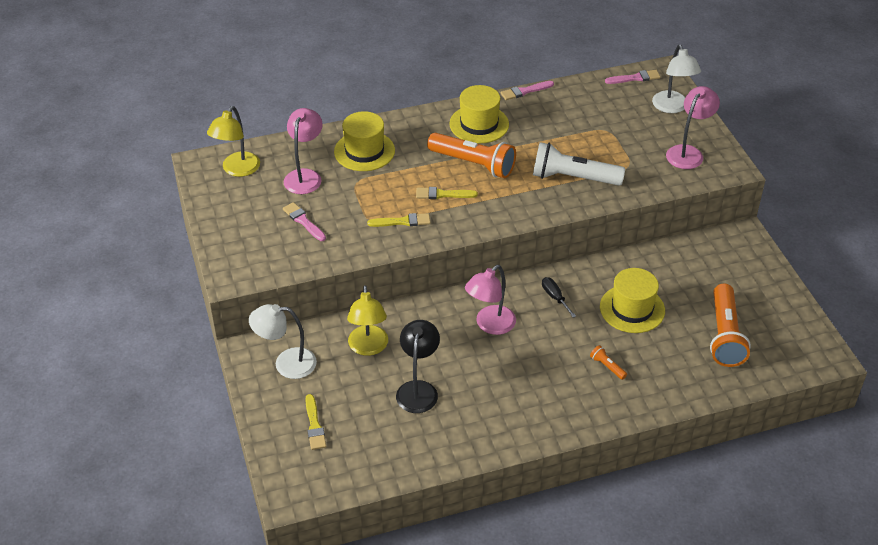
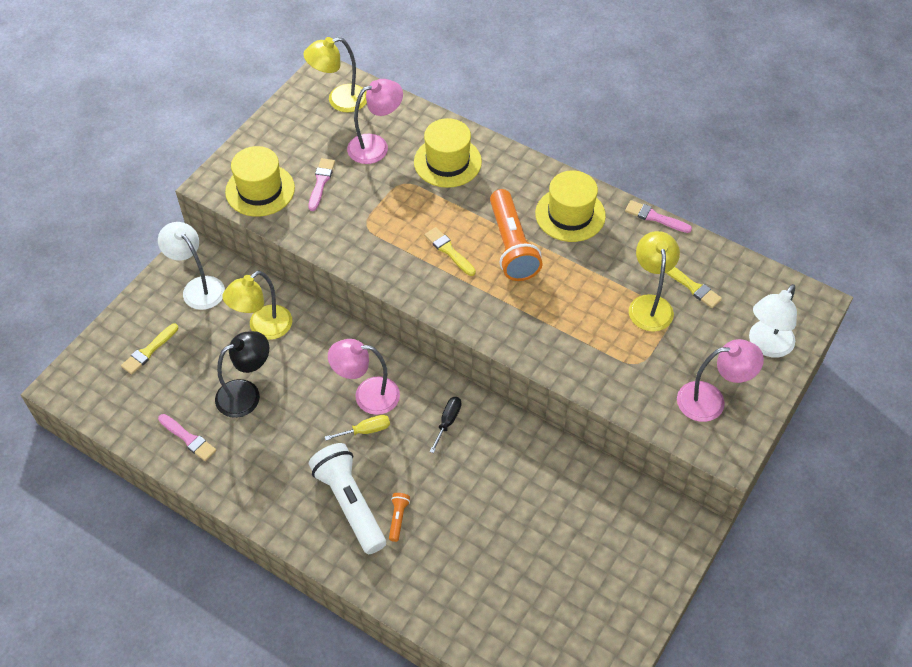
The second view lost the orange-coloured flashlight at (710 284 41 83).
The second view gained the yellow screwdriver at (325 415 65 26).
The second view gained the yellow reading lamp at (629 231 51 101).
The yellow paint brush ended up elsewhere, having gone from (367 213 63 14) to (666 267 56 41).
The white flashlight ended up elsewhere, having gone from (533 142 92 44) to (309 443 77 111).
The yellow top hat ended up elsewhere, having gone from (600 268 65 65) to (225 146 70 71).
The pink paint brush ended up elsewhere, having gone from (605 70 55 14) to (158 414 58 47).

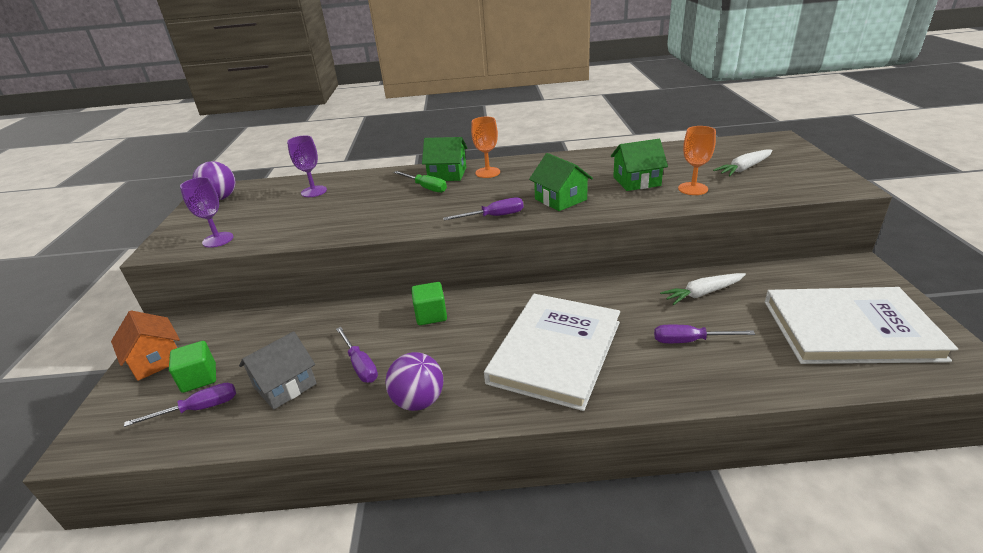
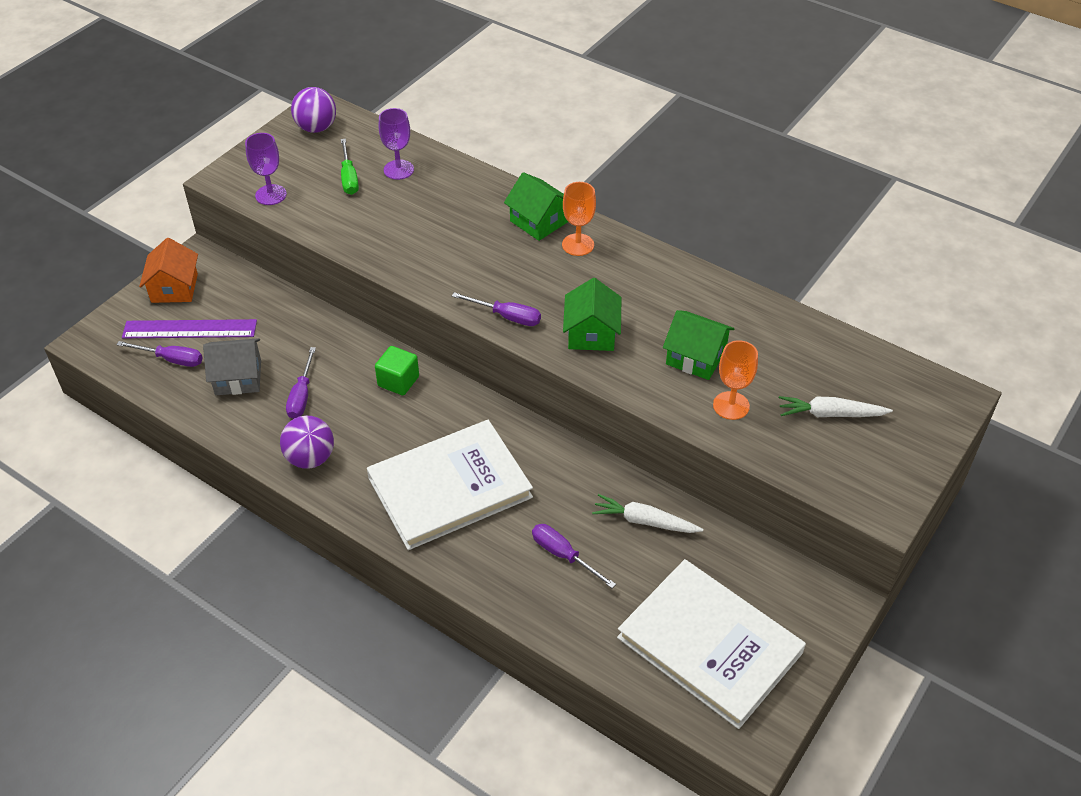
The emerald screwdriver ended up elsewhere, having gone from (394 171 53 22) to (341 139 18 56).
Where the emerald solid cube stood at (169 341 47 52), the violet measuring stick came to stand at (122 319 135 19).

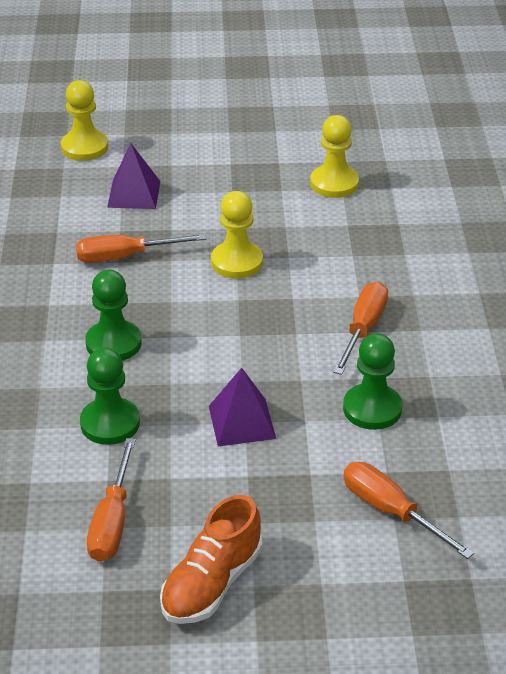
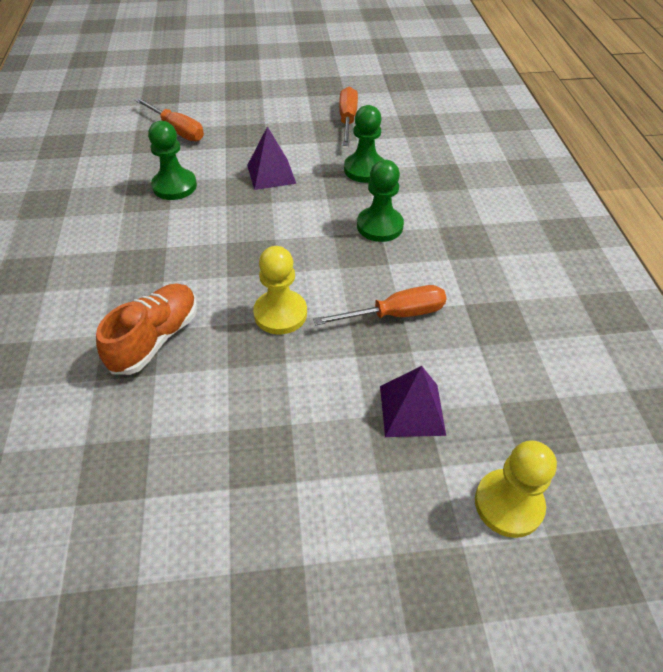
The second view lost the yellow chess pawn at (310 115 49 83).
The second view lost the orange-coloured screwdriver at (333 282 55 93).
The orange-coloured lace-up shoe ended up elsewhere, having gone from (160 495 103 129) to (96 283 101 92).

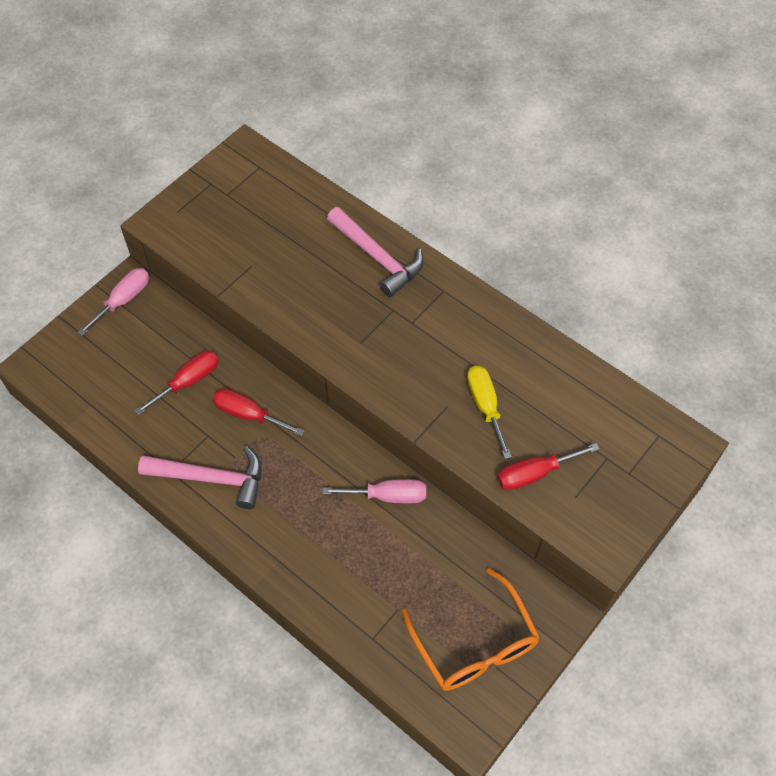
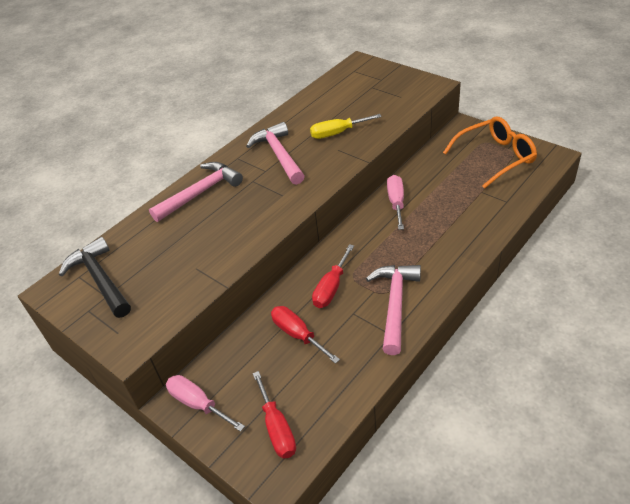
The second view gained the black claw hammer at (59 237 72 81).
The second view gained the pink claw hammer at (246 122 59 63).
The scarlet screwdriver ended up elsewhere, having gone from (497 443 102 47) to (253 371 43 88).

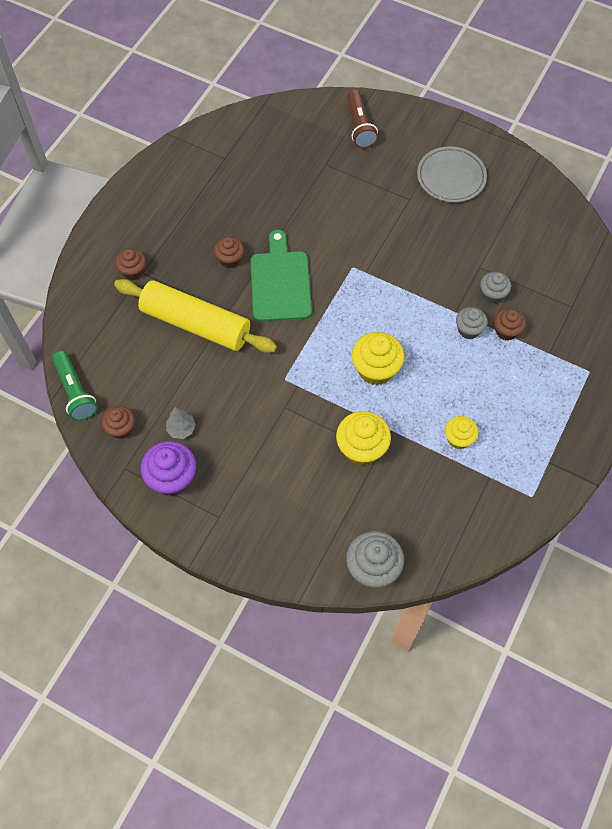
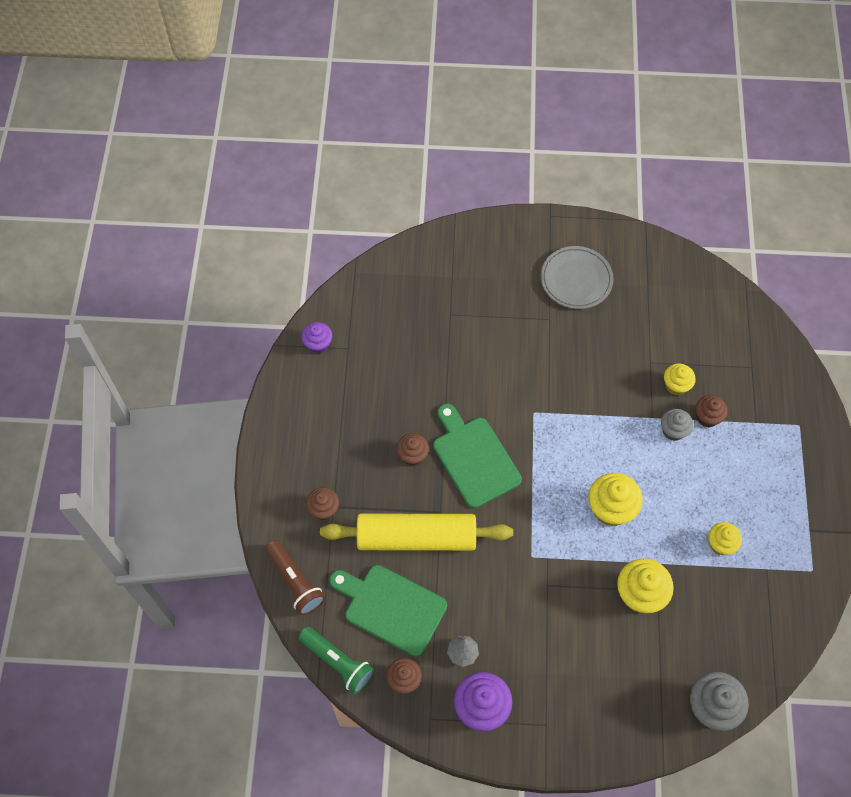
The second view gained the violet cupcake at (301 322 31 32).
The second view gained the emerald cutting board at (329 565 118 92).
The brown flashlight ended up elsewhere, having gone from (347 90 31 59) to (265 540 60 75).
What was the grey cupcake at (480 272 31 32) turned into the yellow cupcake at (664 363 32 32).

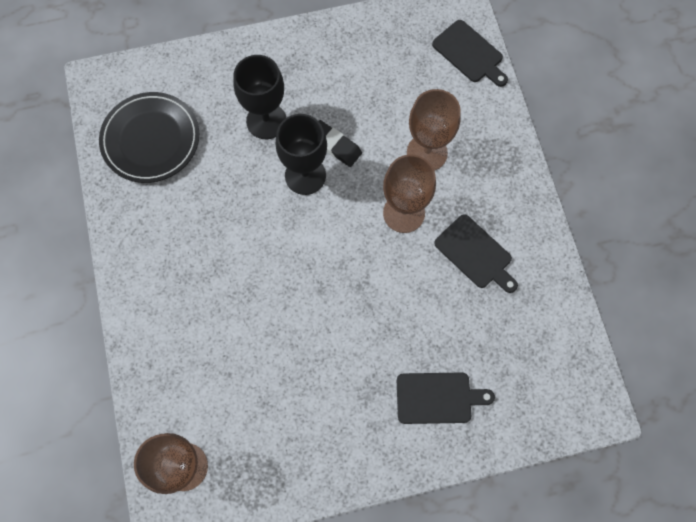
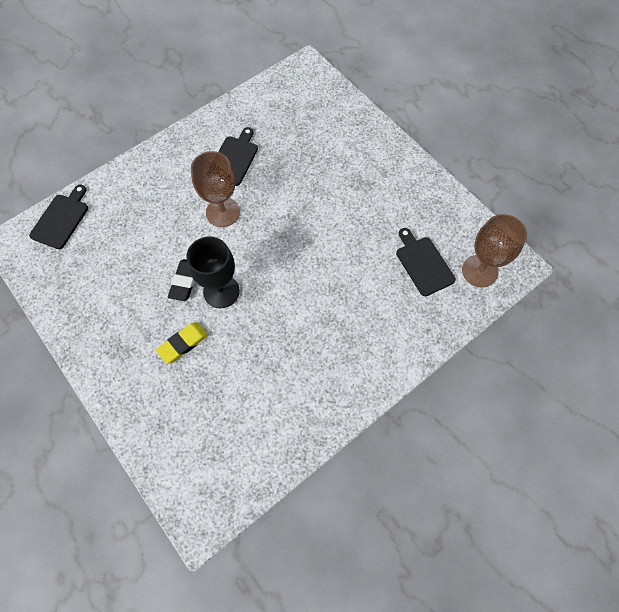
The second view lost the black flat dish at (99 92 100 91).
The second view lost the brown chalice at (407 89 54 82).
The black cutting board ended up elsewhere, having gone from (397 372 98 52) to (396 228 60 68).
Where the black chalice stood at (233 55 53 84), the yellow gum eraser came to stand at (156 322 52 42).

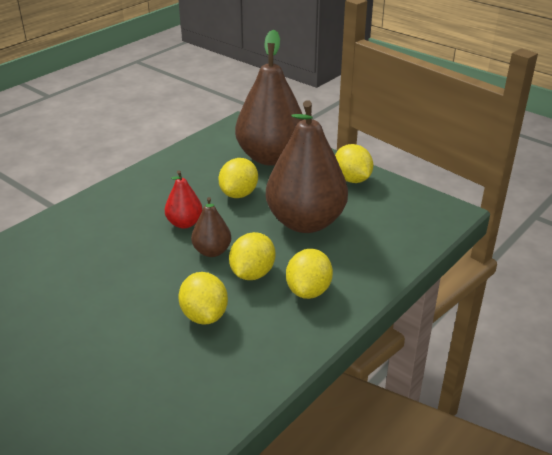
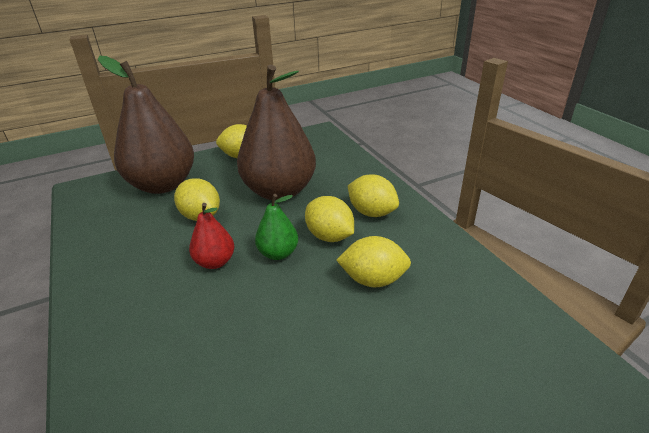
What was the brown pear at (191 197 40 60) turned into the emerald pear at (255 194 43 66).

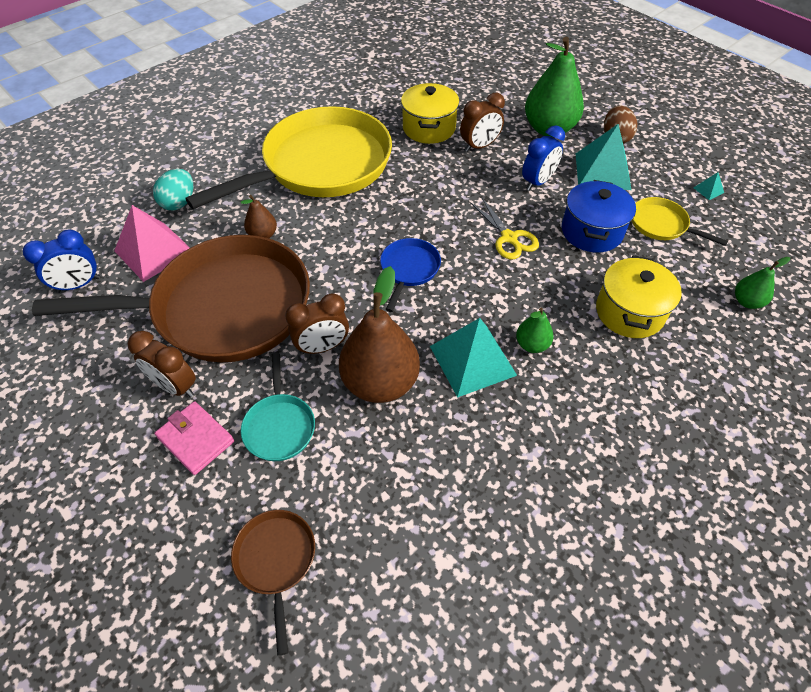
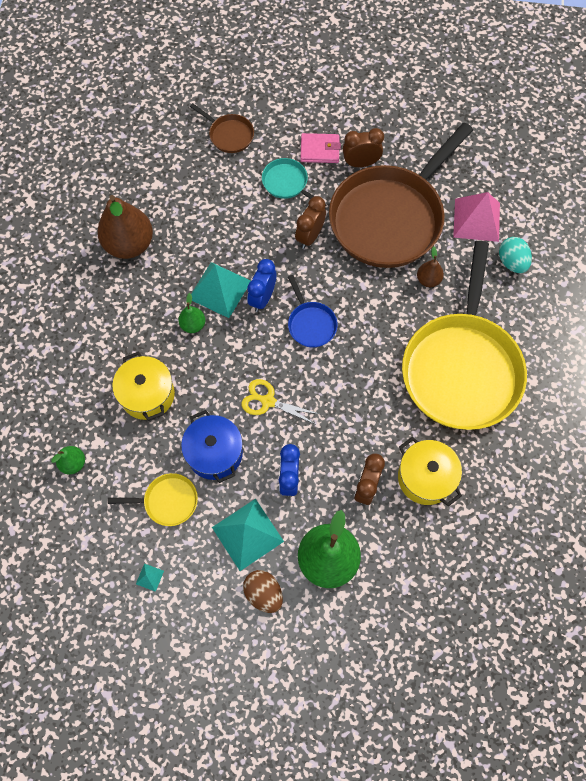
The cobalt alarm clock ended up elsewhere, having gone from (23 230 77 63) to (247 259 29 53).
The brown pear ended up elsewhere, having gone from (339 266 81 137) to (97 195 56 64).

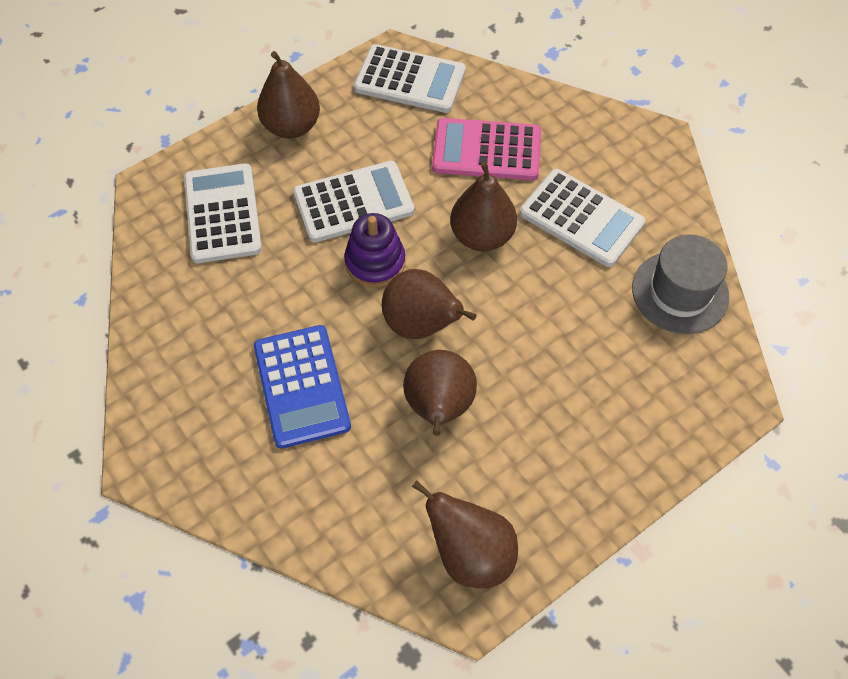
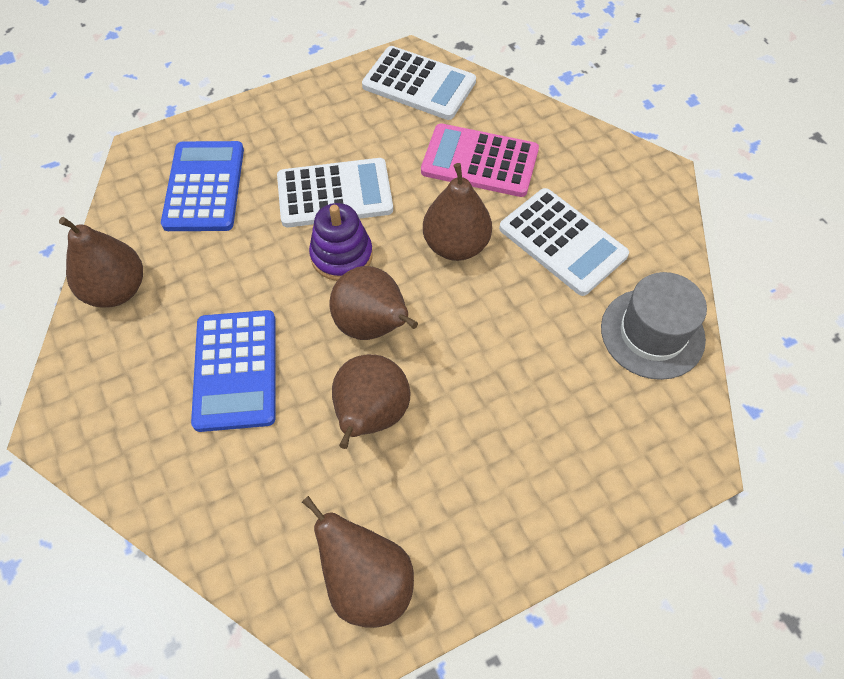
The brown pear ended up elsewhere, having gone from (257 51 63 87) to (59 217 84 91).
What was the white adding machine at (184 163 78 100) turned into the cobalt adding machine at (161 141 83 90).

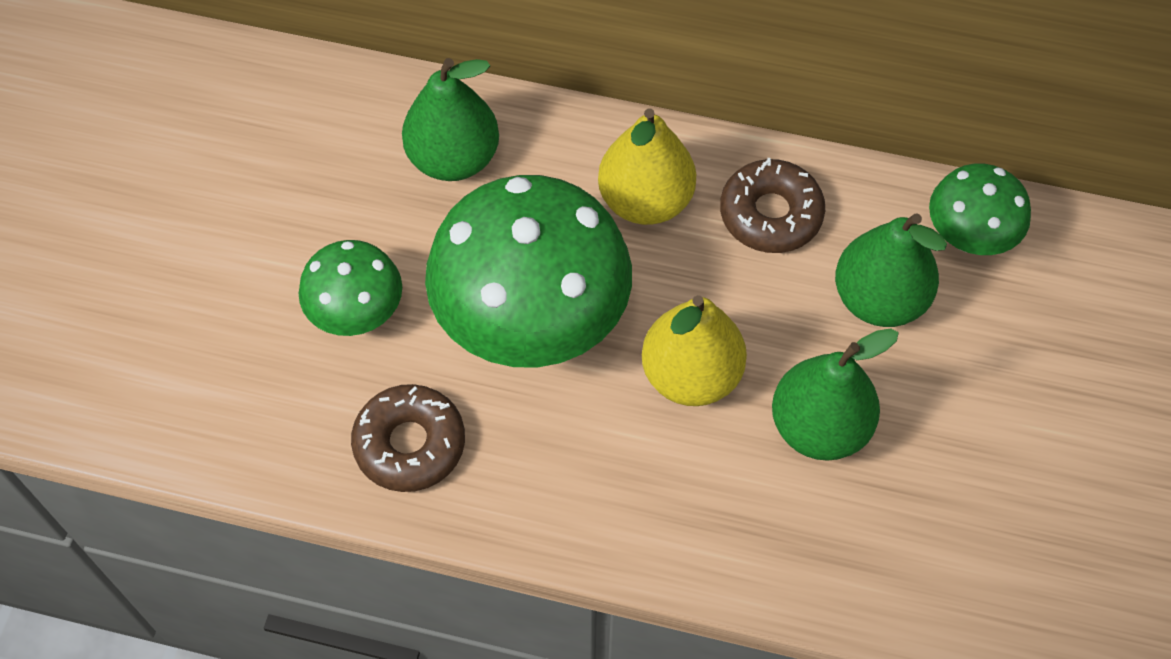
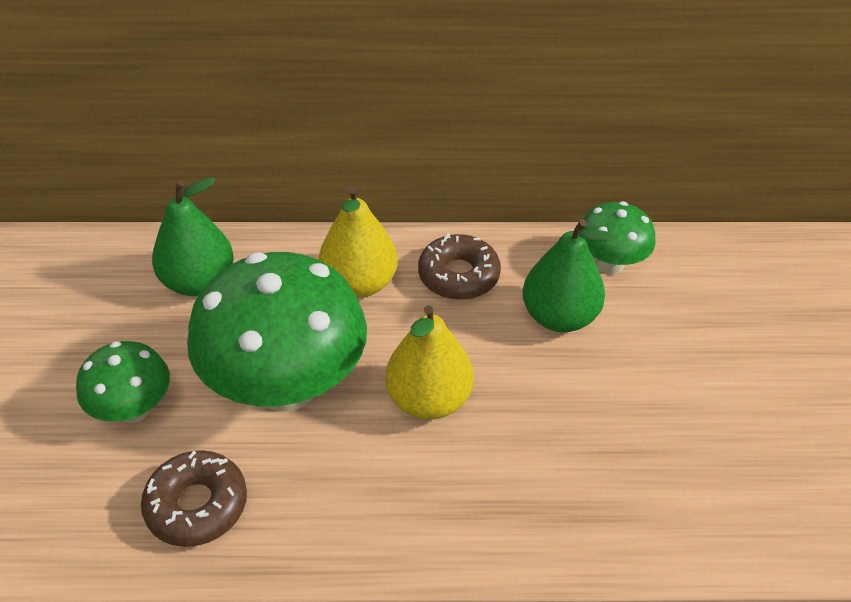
The second view lost the emerald pear at (772 328 127 133).

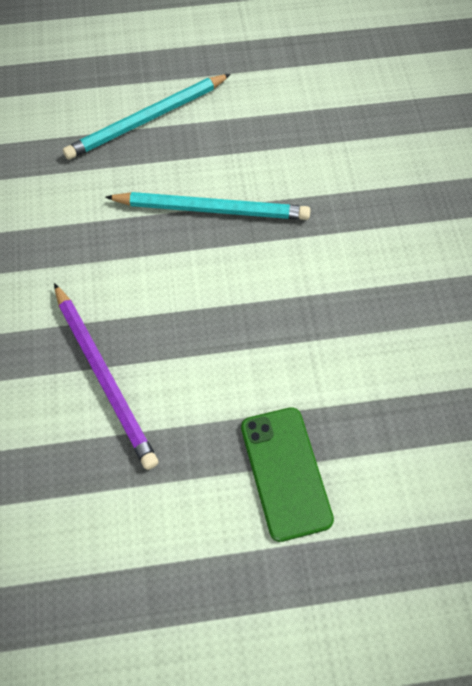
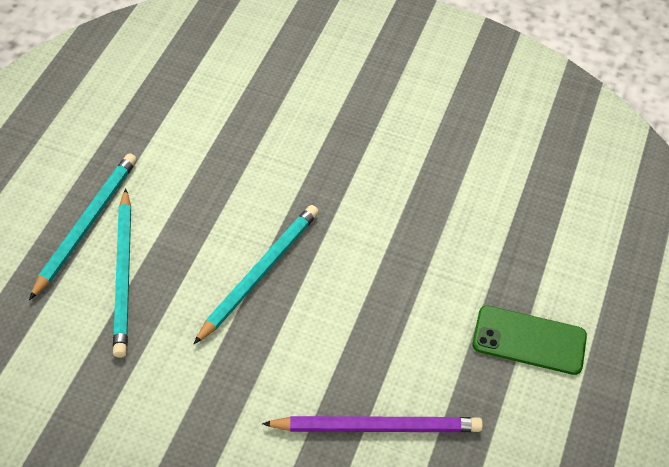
The second view gained the teal pencil at (29 153 108 147).

